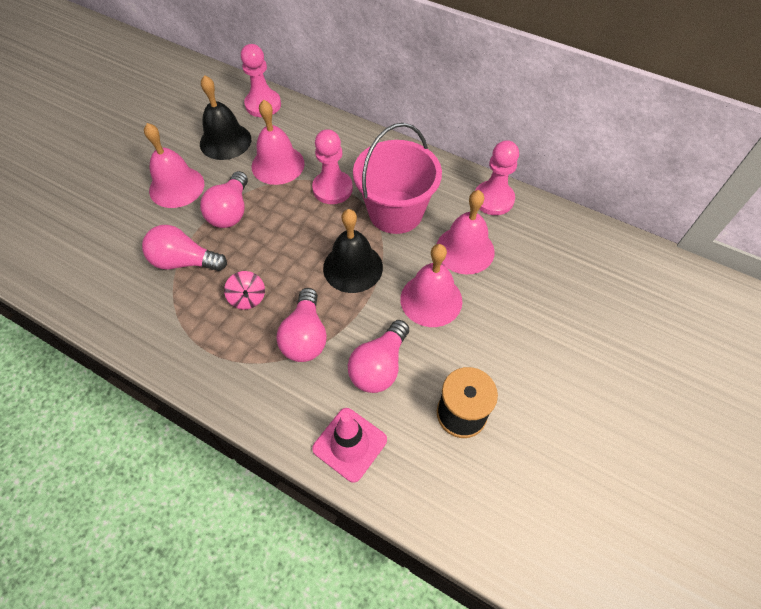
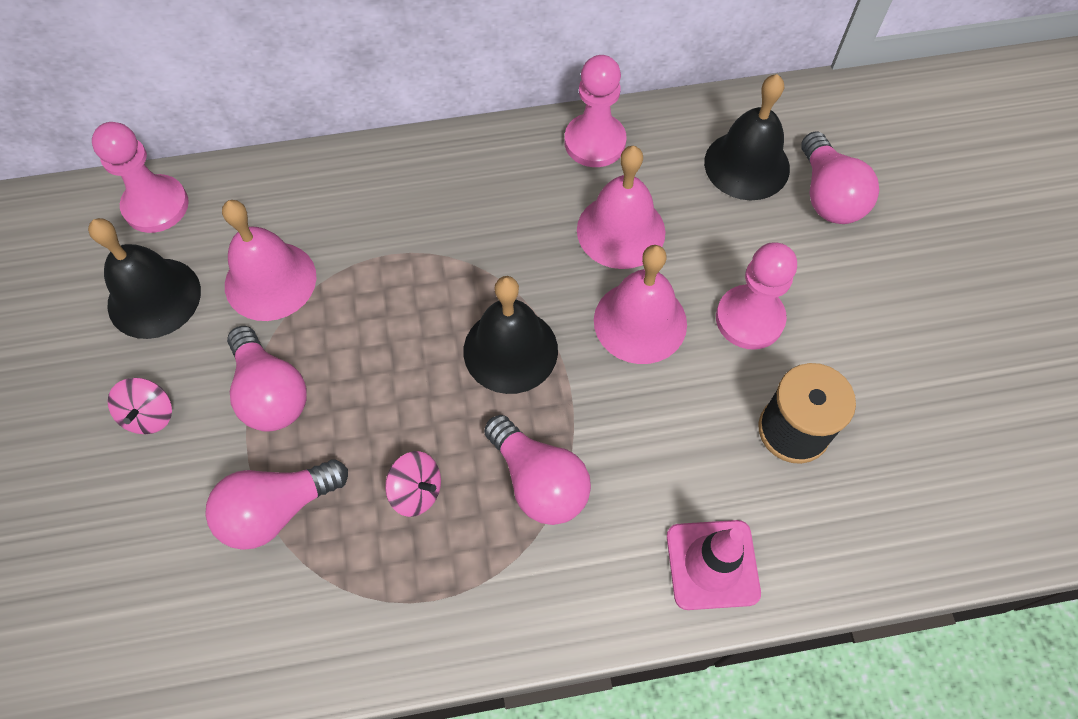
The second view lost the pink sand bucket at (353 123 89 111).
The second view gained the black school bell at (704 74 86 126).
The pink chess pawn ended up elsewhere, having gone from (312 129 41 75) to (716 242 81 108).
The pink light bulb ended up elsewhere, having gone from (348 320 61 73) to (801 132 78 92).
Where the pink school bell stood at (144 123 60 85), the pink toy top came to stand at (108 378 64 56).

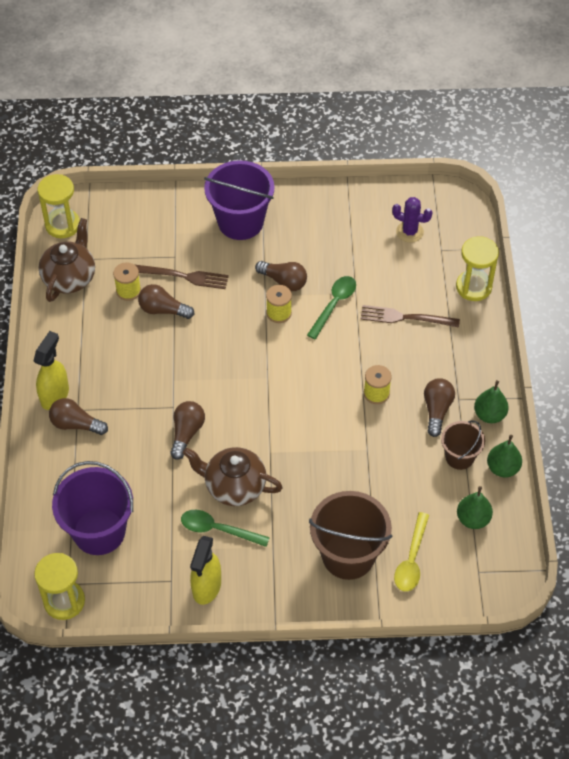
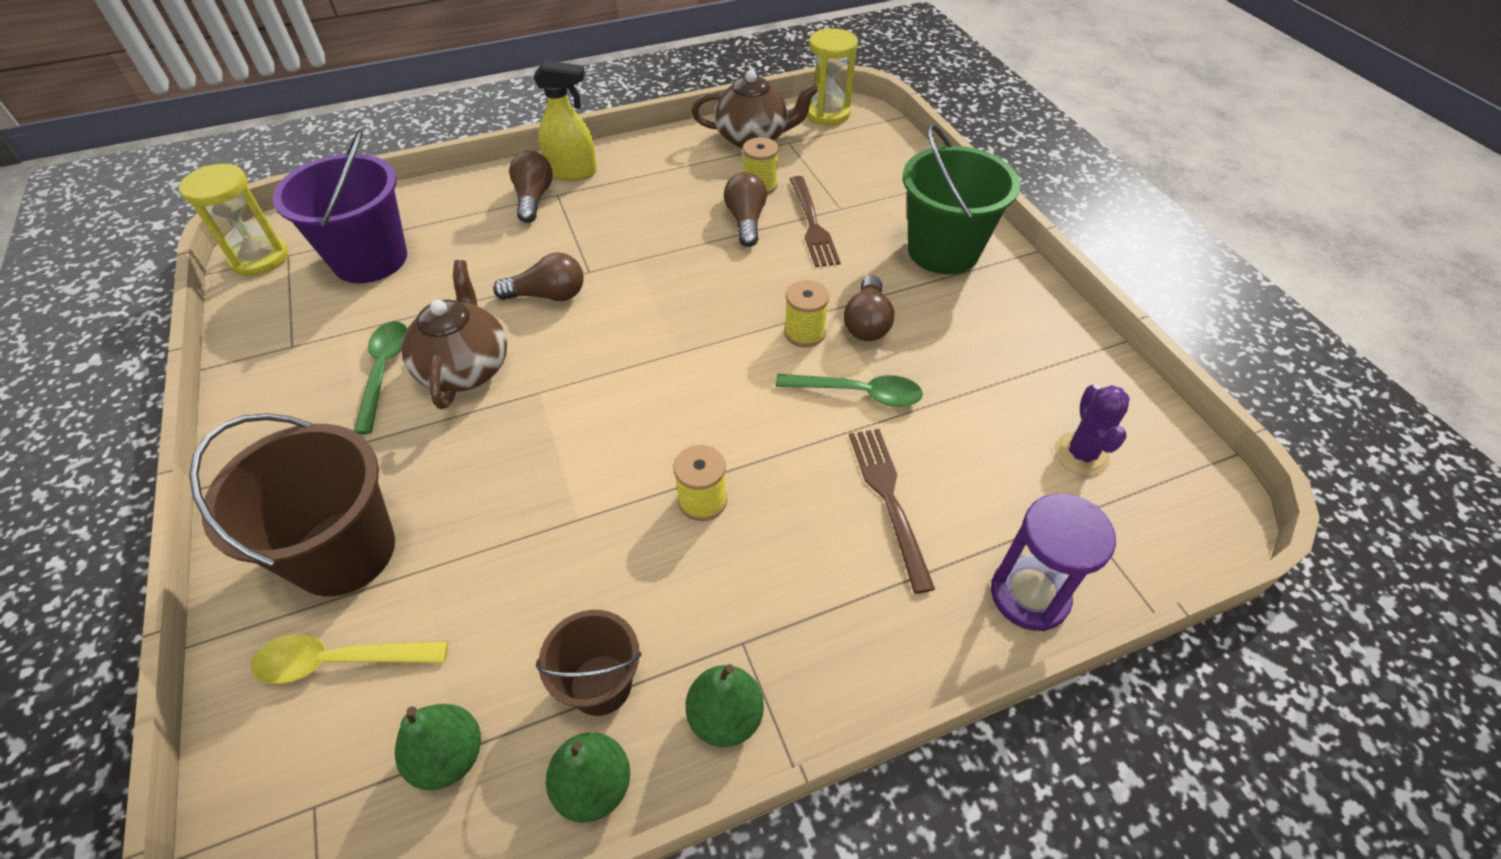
The second view lost the yellow spray bottle at (190 536 31 69).
The second view lost the brown light bulb at (424 378 31 59).
What was the violet sand bucket at (204 160 71 80) turned into the emerald sand bucket at (903 124 117 150).
What was the yellow sand timer at (456 236 43 65) turned into the violet sand timer at (991 493 125 138).

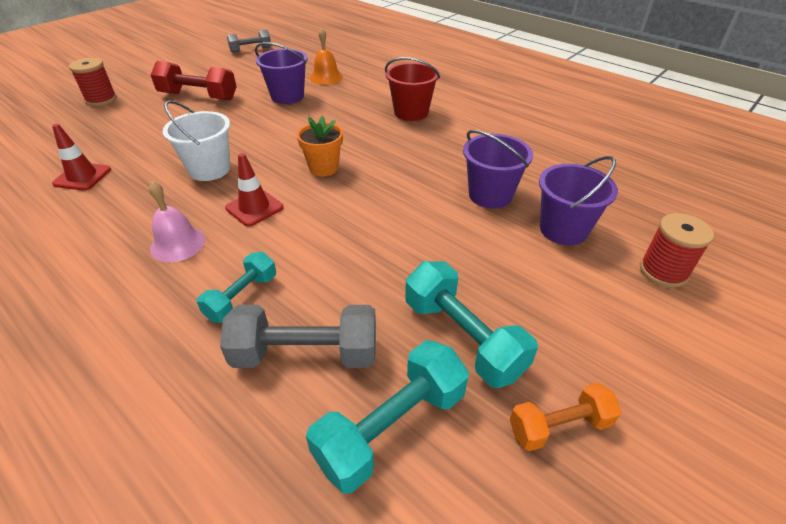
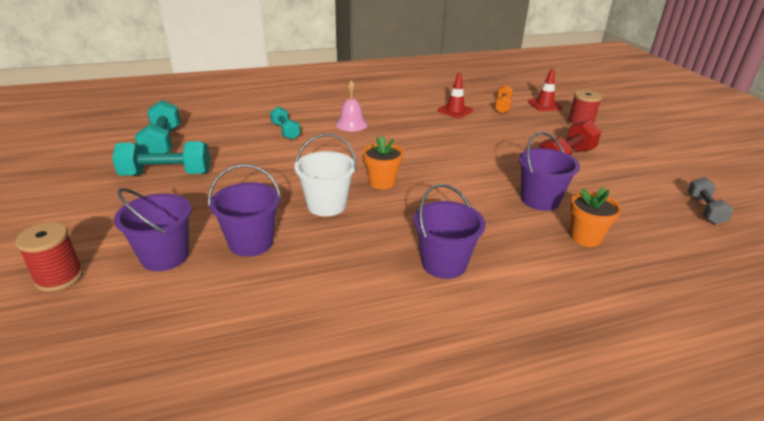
The second view lost the grey hand weight at (220 305 156 63).
The white sand bucket ended up elsewhere, having gone from (163 100 67 81) to (294 134 63 82).
The scarlet safety cone ended up elsewhere, having gone from (225 153 58 74) to (528 69 35 42).
The orange-coloured hand weight ended up elsewhere, having gone from (510 383 111 68) to (494 85 19 29).
Where the orange-coloured school bell stood at (310 28 33 57), the orange-coloured flower pot came to stand at (570 187 51 60).
What was the scarlet sand bucket at (385 57 55 64) turned into the violet sand bucket at (413 184 73 95).

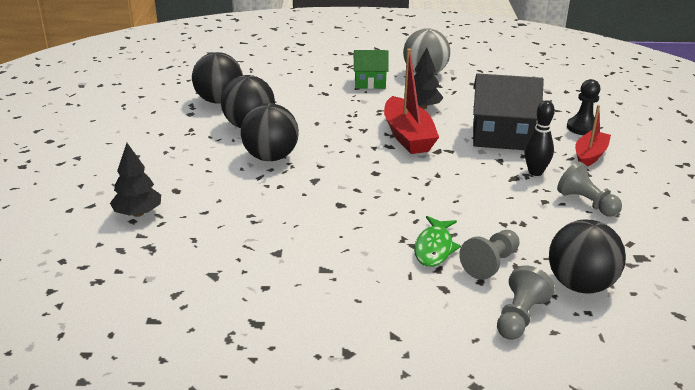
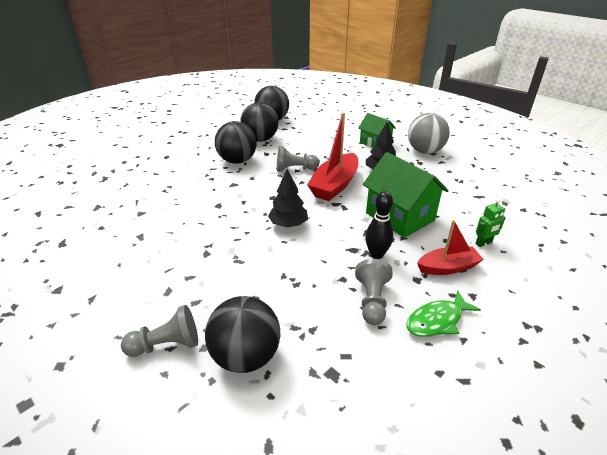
The black fir tree ended up elsewhere, having gone from (110 143 51 74) to (268 169 40 58).
The emerald fish figure ended up elsewhere, having gone from (414 216 47 51) to (406 290 75 47).
The grey chess pawn ended up elsewhere, having gone from (459 230 60 50) to (277 146 42 26).
Where the black chess pawn stood at (567 79 34 56), the emerald toy robot came to stand at (475 199 31 48).
What was the black toy house at (473 73 71 77) turned into the emerald toy house at (363 152 86 86).

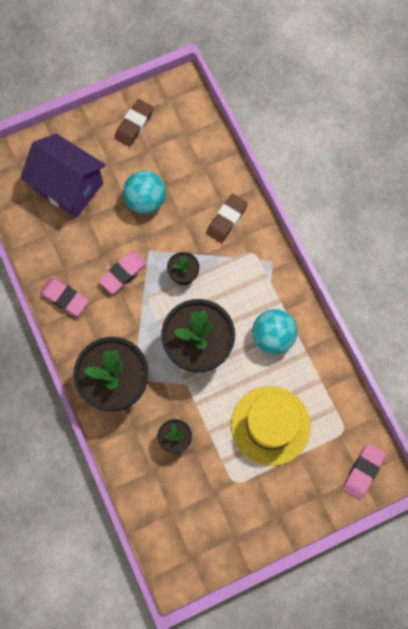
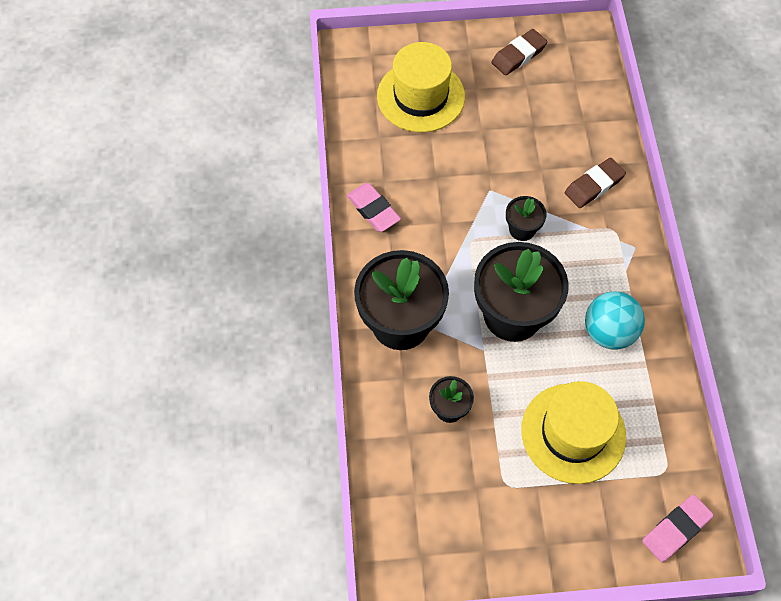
The second view lost the pink gum eraser at (99 251 48 43).
The second view lost the teal sphere at (123 171 43 43).
Where the violet toy house stood at (20 134 86 84), the yellow top hat came to stand at (377 42 88 90).

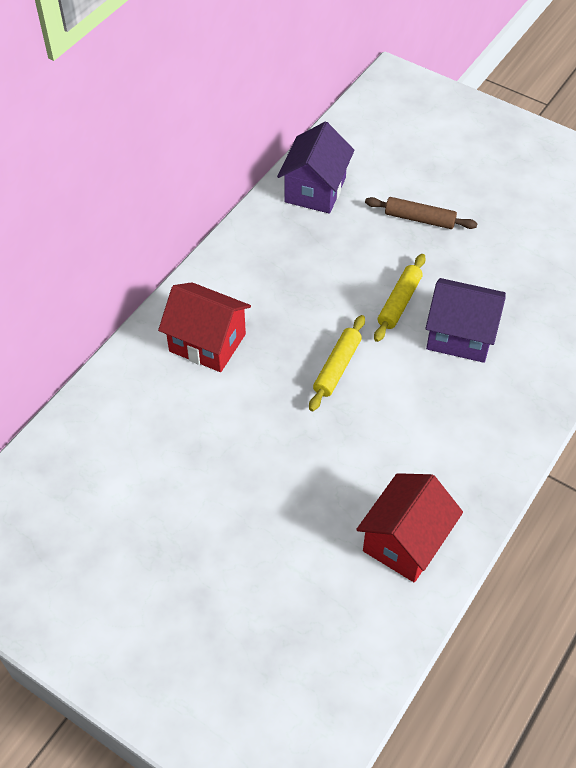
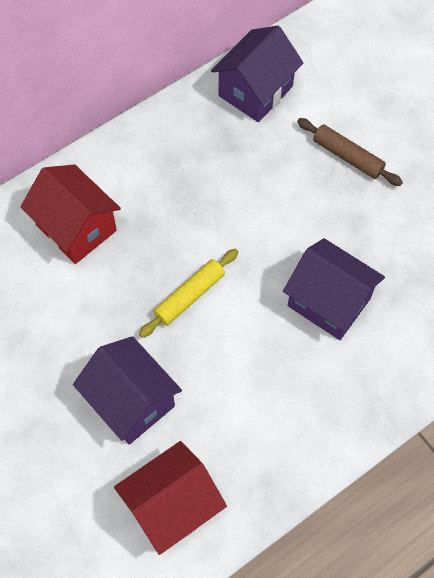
The second view lost the yellow pastry roller at (374 254 52 88).
The second view gained the violet toy house at (73 336 109 109).

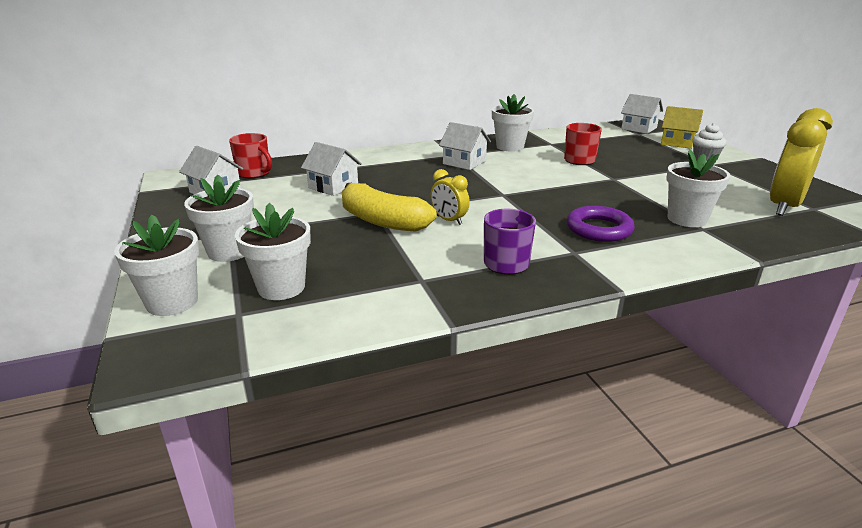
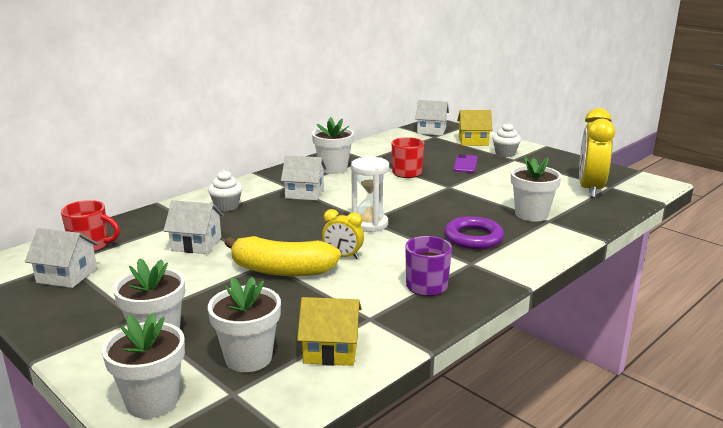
The second view gained the white cupcake at (208 170 34 41).
The second view gained the yellow toy house at (297 297 65 69).
The second view gained the white sand timer at (351 157 38 75).
The second view gained the violet mobile phone at (453 154 25 19).

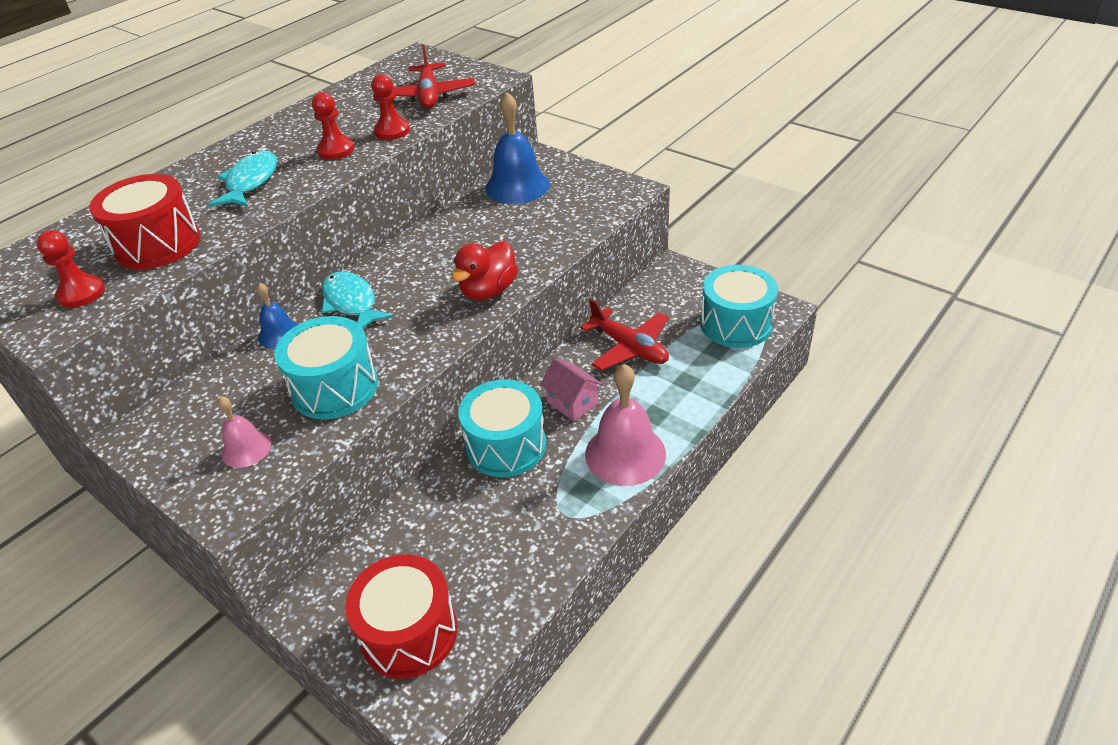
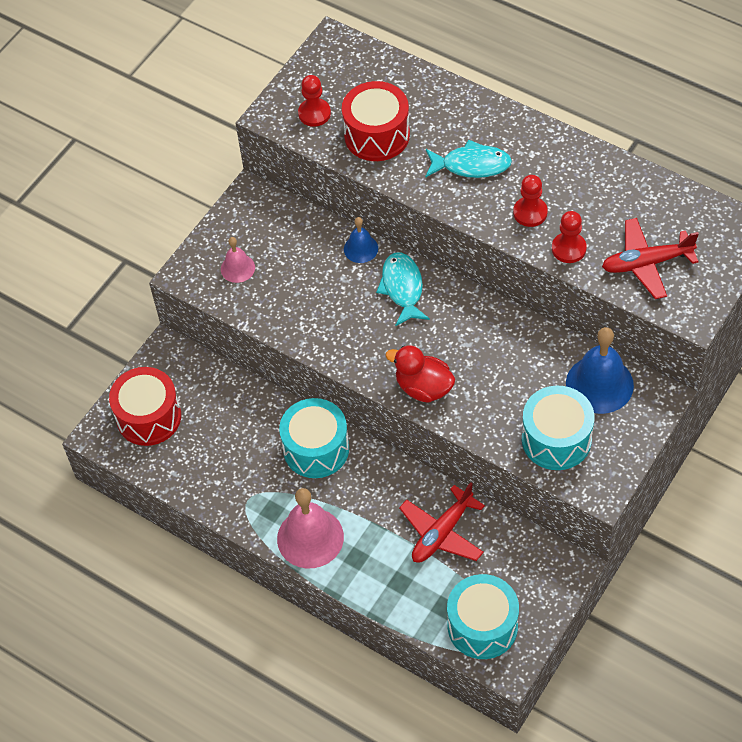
The second view lost the pink toy house at (540 358 62 64).
The teal drum ended up elsewhere, having gone from (274 316 104 103) to (522 386 72 84).
The teal fish figure at (322 271 71 57) ended up facing another way, 60 degrees counterclockwise from before.

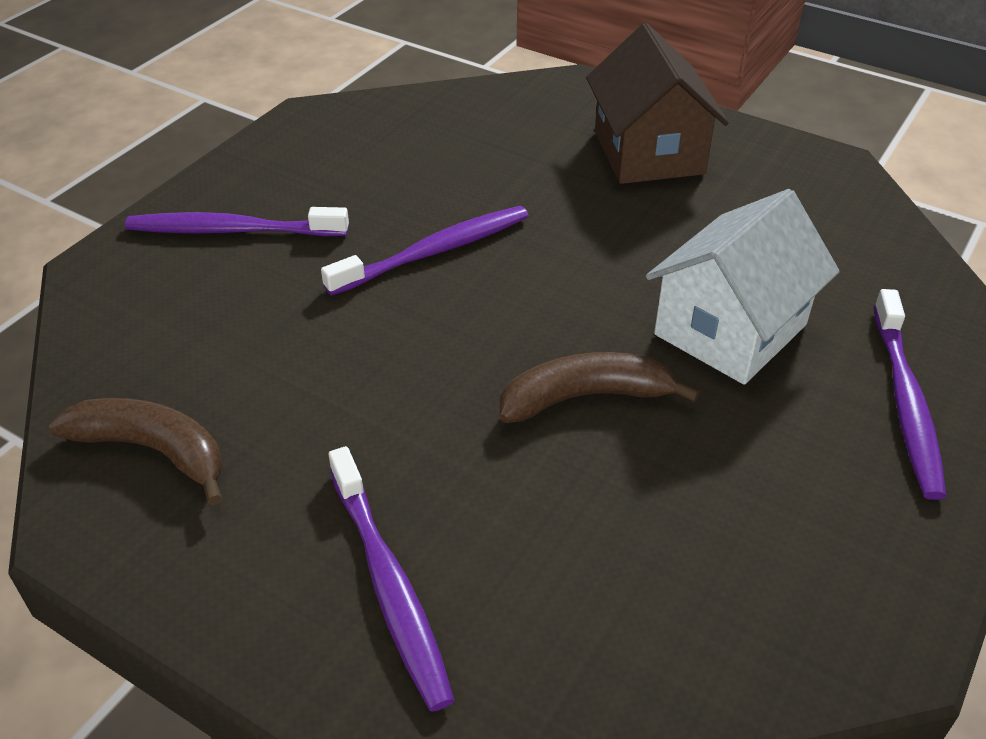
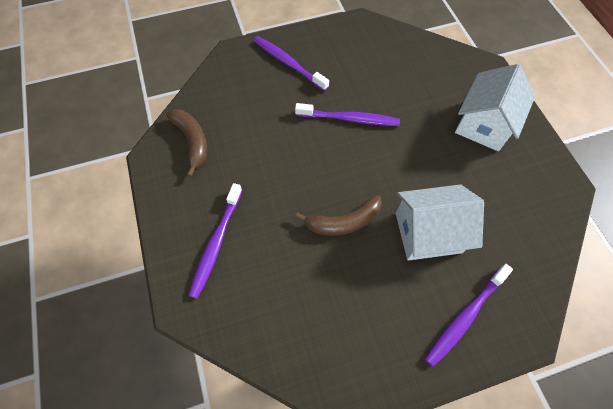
What was the brown toy house at (586 23 143 161) turned into the white toy house at (455 64 81 87).
The brown toy banana at (500 352 200 71) ended up facing another way, 135 degrees clockwise from before.

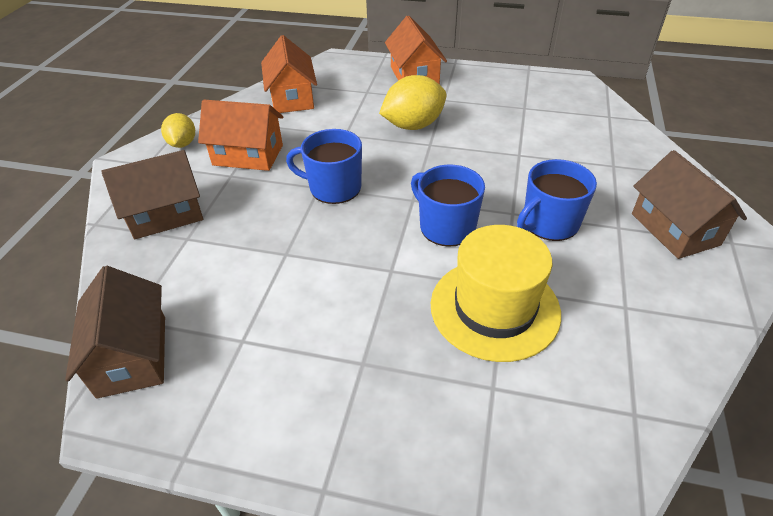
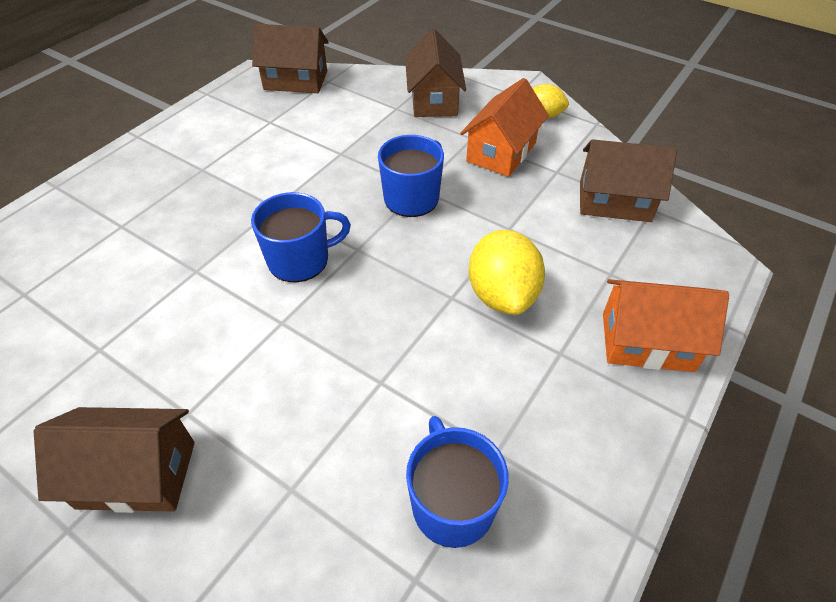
The second view lost the yellow top hat at (431 225 130 137).
The cobalt coffee mug ended up elsewhere, having gone from (517 159 80 82) to (406 416 103 132).
What was the orange-coloured toy house at (261 35 56 78) turned into the brown toy house at (580 139 97 83).

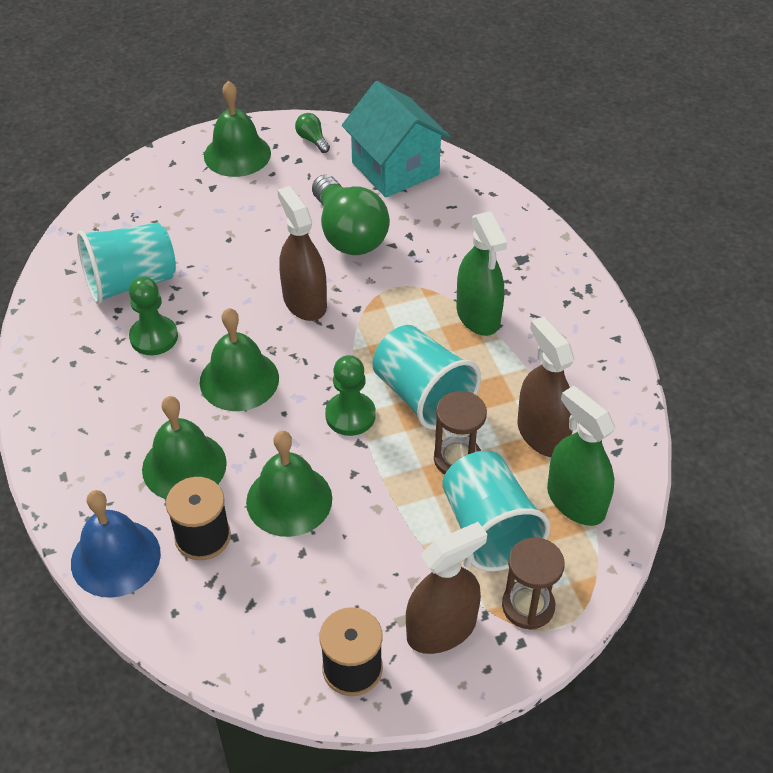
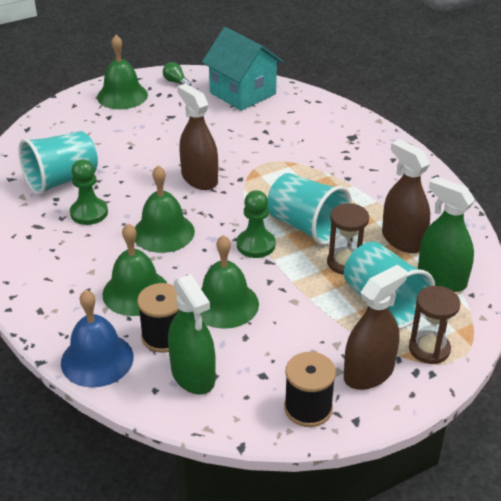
The second view lost the emerald light bulb at (312 175 78 80).
The emerald spray bottle ended up elsewhere, having gone from (456 211 51 125) to (168 274 48 121).

